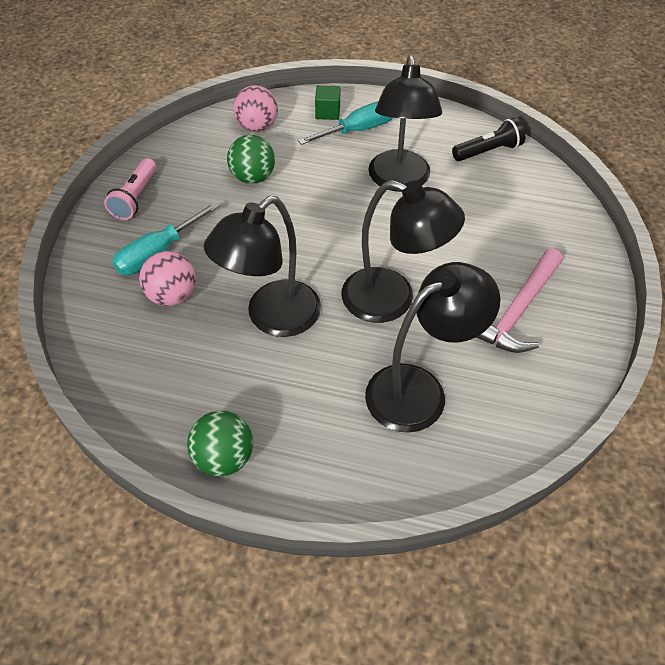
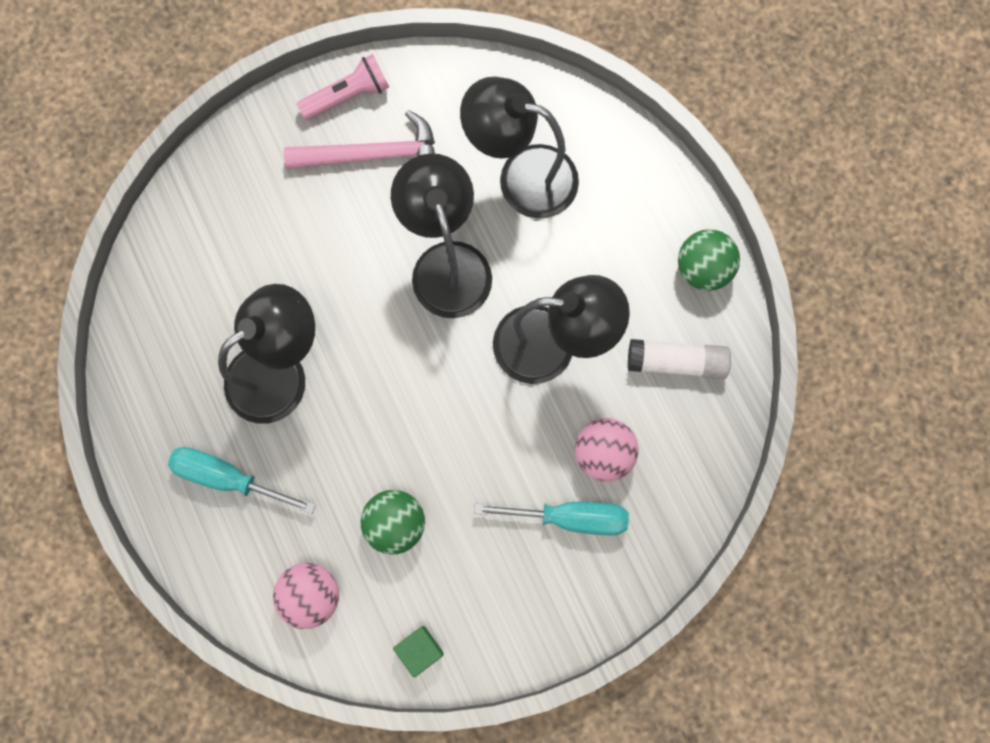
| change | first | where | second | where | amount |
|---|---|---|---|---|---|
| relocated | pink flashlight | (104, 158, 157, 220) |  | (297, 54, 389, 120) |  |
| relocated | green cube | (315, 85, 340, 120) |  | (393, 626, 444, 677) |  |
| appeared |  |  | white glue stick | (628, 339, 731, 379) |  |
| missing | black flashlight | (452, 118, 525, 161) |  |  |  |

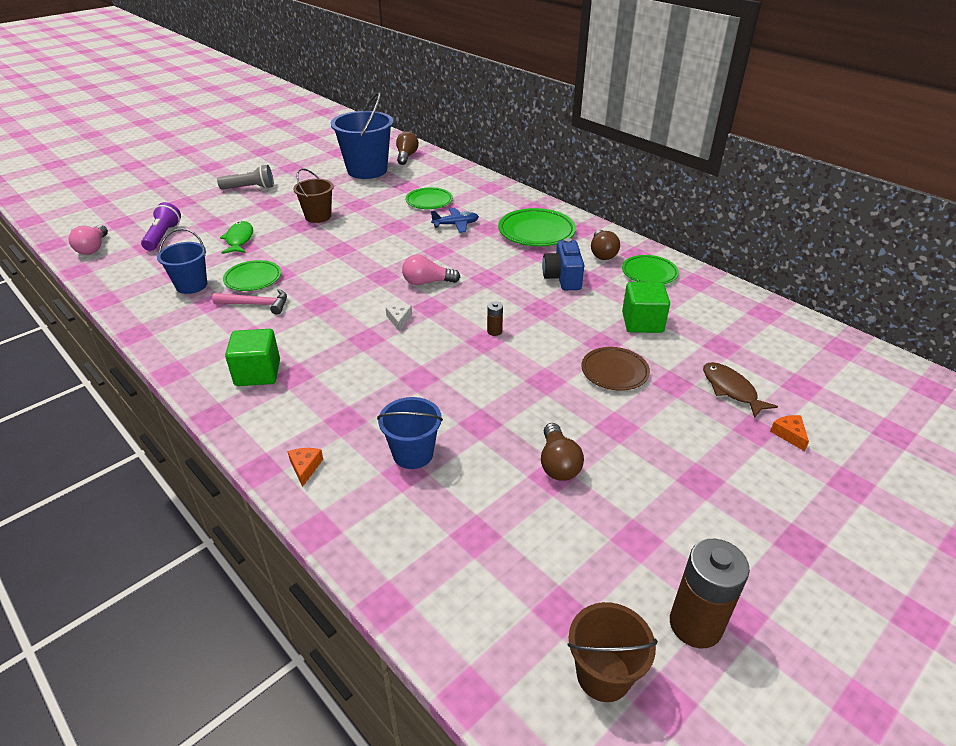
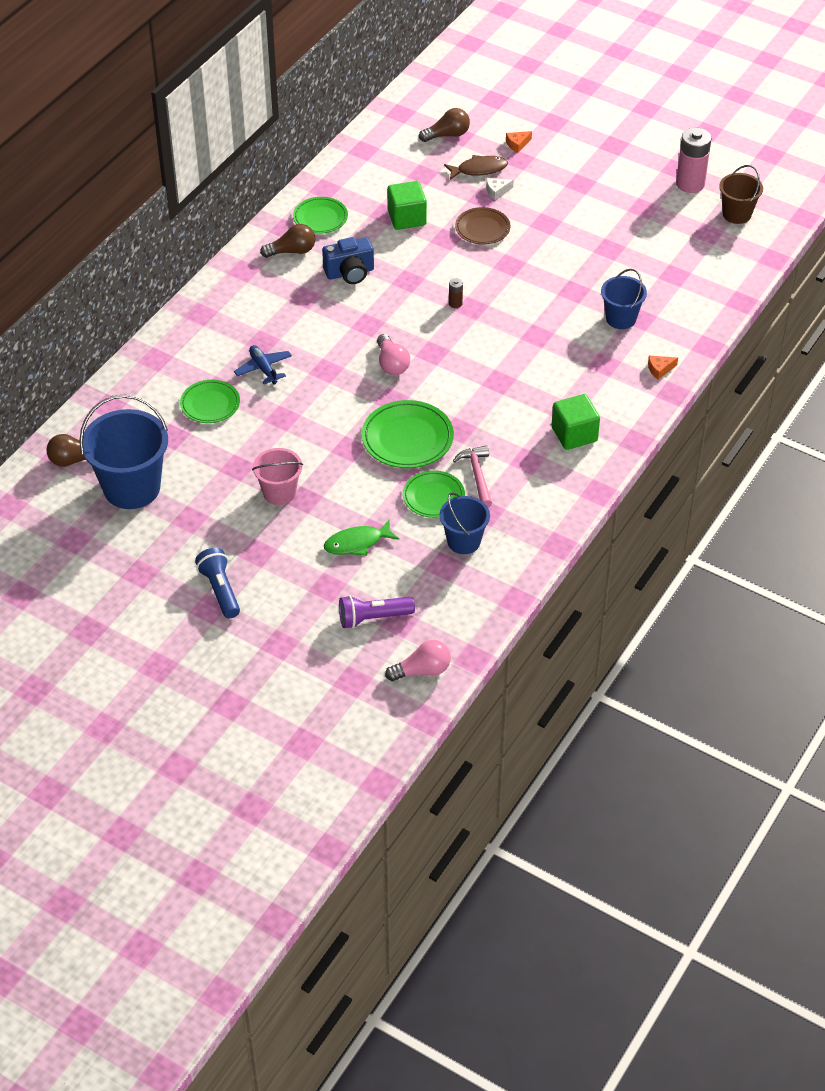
| change | first | where | second | where | amount |
|---|---|---|---|---|---|
| colour | grey flashlight | (217, 165, 274, 190) | blue flashlight | (195, 548, 240, 618) |  |
| colour | brown bucket | (293, 168, 334, 223) | pink bucket | (252, 448, 303, 505) |  |
| relocated | green plate | (498, 208, 576, 246) |  | (362, 400, 454, 468) |  |
| relocated | brown light bulb | (541, 423, 584, 481) |  | (419, 108, 470, 142) |  |
| spun | brown fish | (703, 362, 778, 418) |  | (444, 155, 508, 180) | 150 degrees counterclockwise |
| relocated | white cheese | (386, 305, 412, 331) |  | (486, 178, 513, 200) |  |
| colour | brown battery | (670, 539, 750, 649) | pink battery | (676, 128, 712, 193) |  |

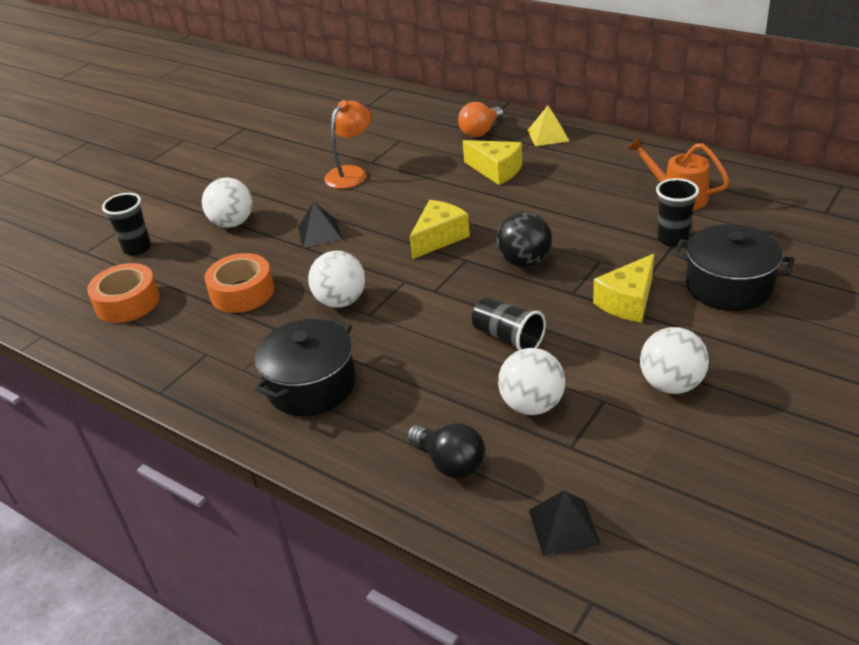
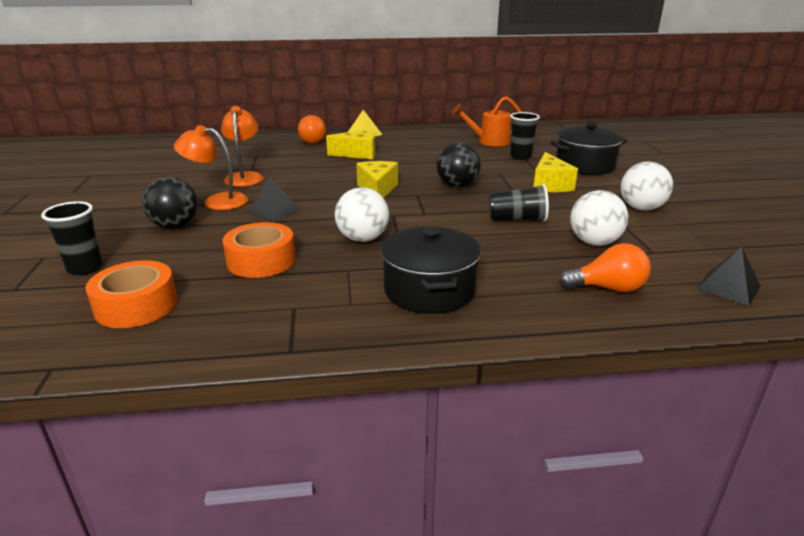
| change | first | where | second | where | amount |
|---|---|---|---|---|---|
| colour | white ball | (202, 177, 253, 228) | black ball | (142, 176, 198, 229) |  |
| appeared |  |  | orange lamp | (174, 125, 248, 210) |  |
| colour | black light bulb | (407, 423, 485, 478) | orange light bulb | (559, 243, 651, 292) |  |

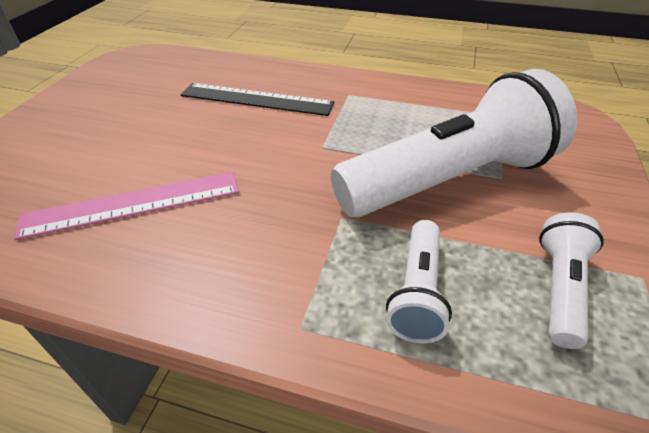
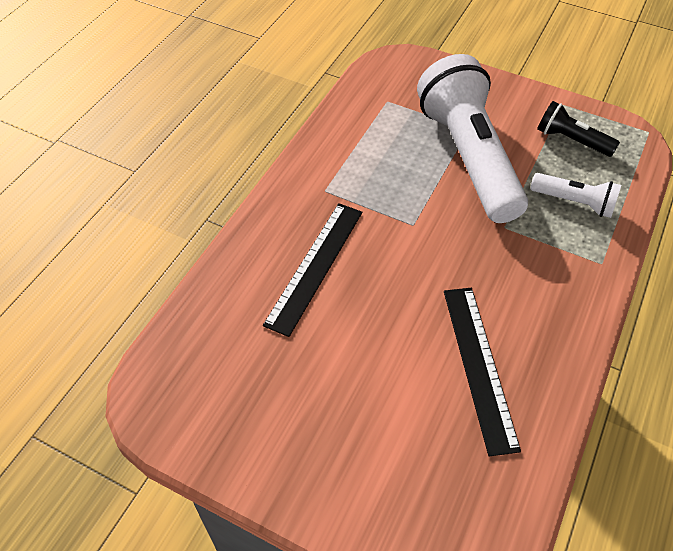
| change | first | where | second | where | amount |
|---|---|---|---|---|---|
| colour | pink ruler | (14, 172, 239, 240) | black ruler | (444, 288, 521, 456) |  |
| colour | white flashlight | (539, 212, 604, 349) | black flashlight | (537, 101, 620, 157) |  |

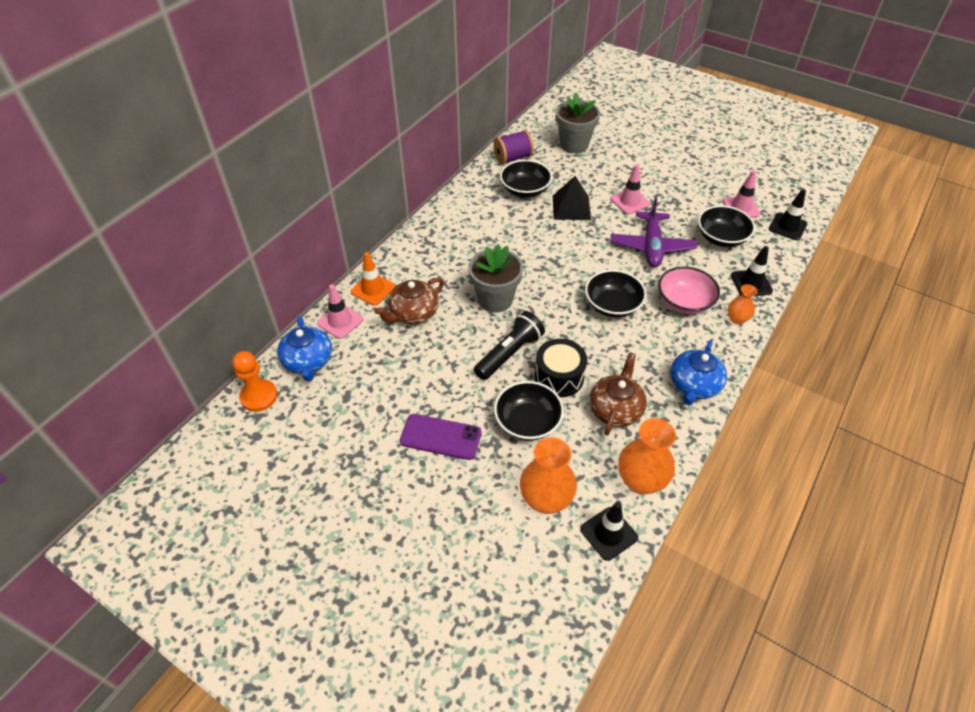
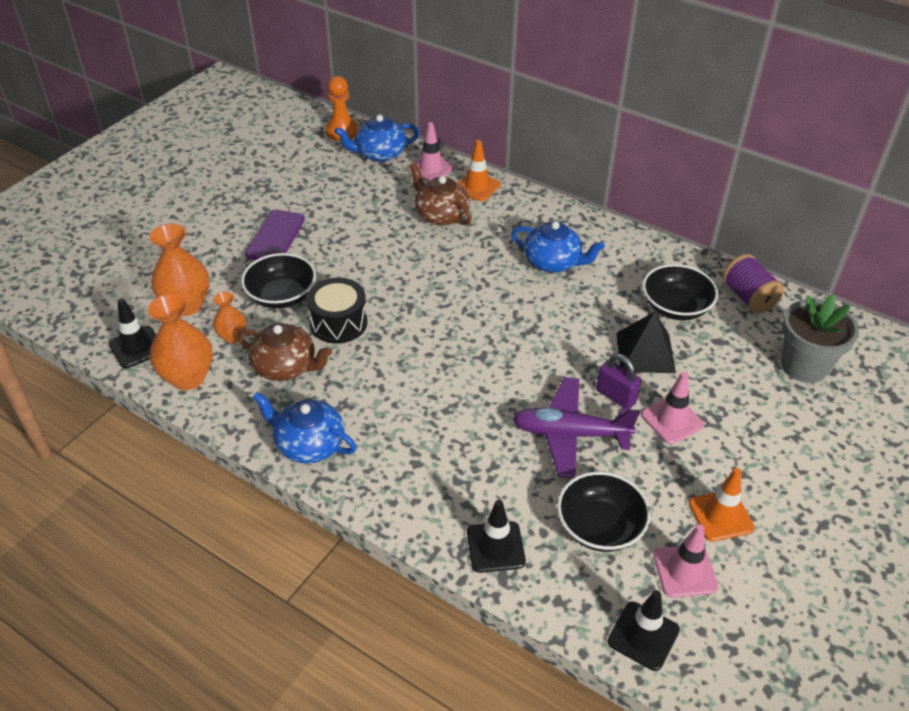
| change | first | where | second | where | amount |
|---|---|---|---|---|---|
| relocated | orange vase | (728, 284, 758, 325) |  | (213, 292, 246, 343) |  |
| appeared |  |  | blue teapot | (511, 221, 605, 273) |  |
| appeared |  |  | purple padlock | (596, 354, 641, 409) |  |
| appeared |  |  | orange traffic cone | (689, 468, 755, 541) |  |
| missing | grey flower pot | (468, 244, 523, 313) |  |  |  |
| missing | black flashlight | (474, 311, 545, 380) |  |  |  |
| missing | black bowl | (585, 270, 646, 318) |  |  |  |
| missing | pink bowl | (658, 267, 720, 314) |  |  |  |

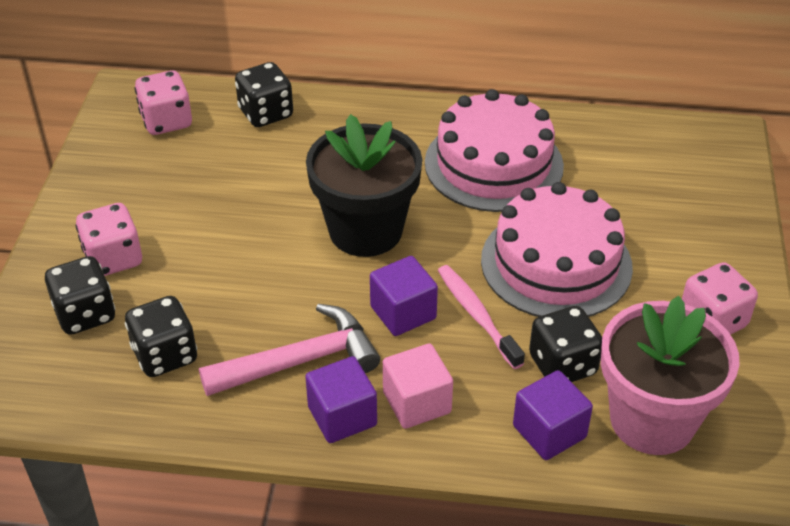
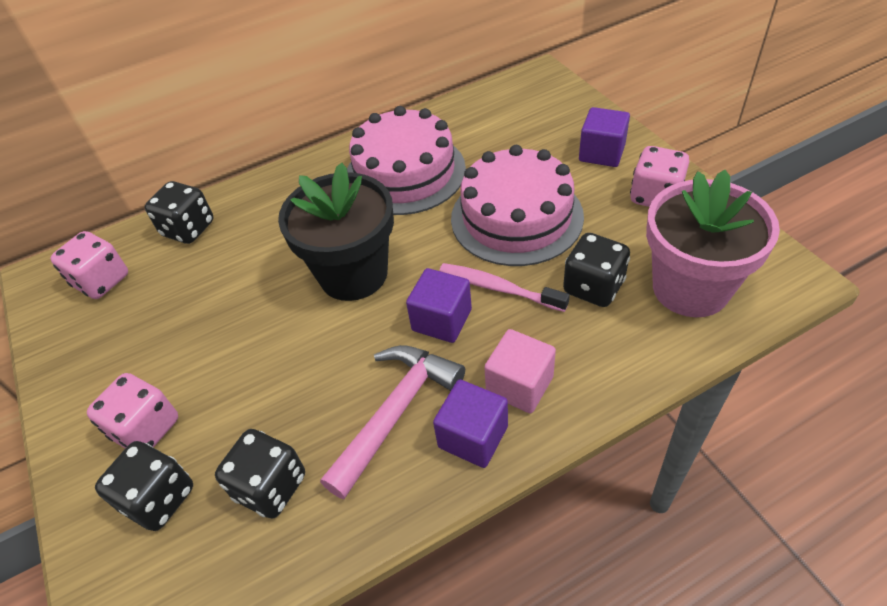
| change | first | where | second | where | amount |
|---|---|---|---|---|---|
| relocated | purple cube | (513, 370, 593, 460) |  | (579, 107, 630, 167) |  |

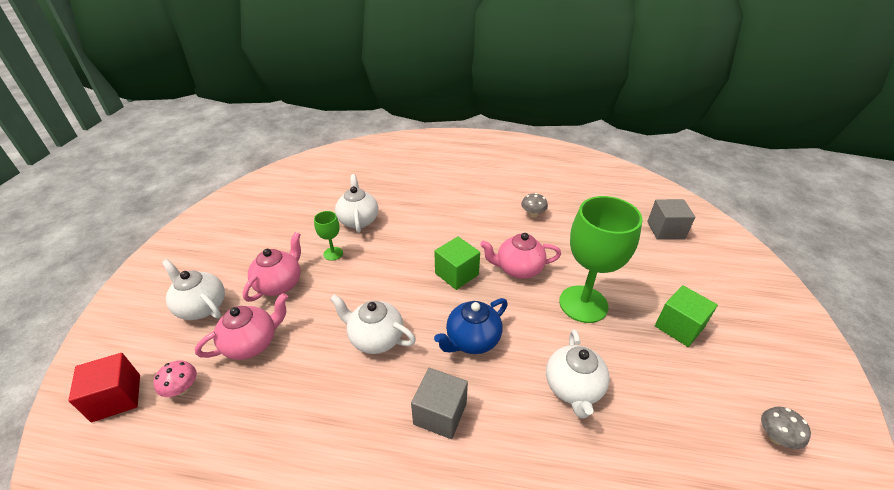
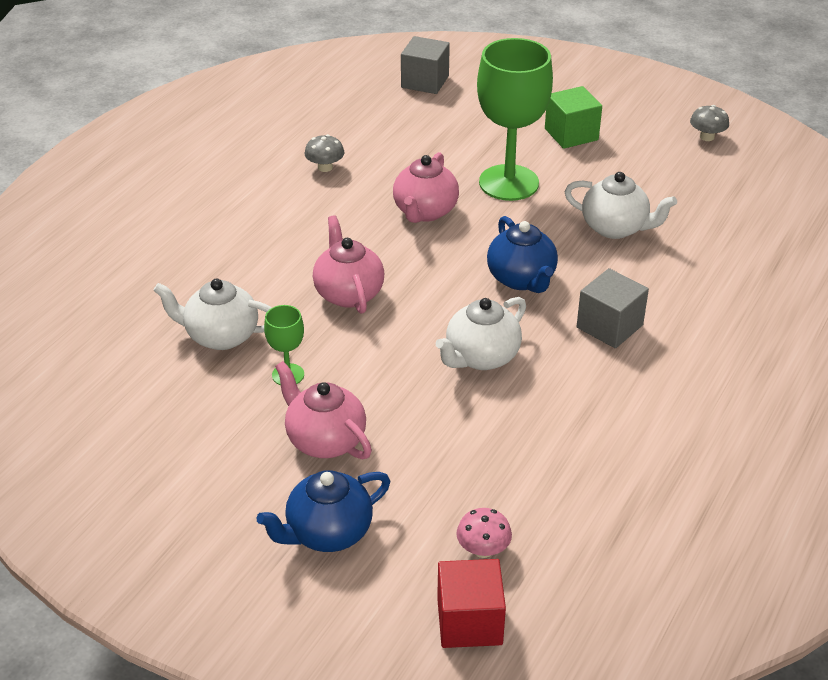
| change | first | where | second | where | amount |
|---|---|---|---|---|---|
| colour | white teapot | (162, 259, 225, 320) | blue teapot | (257, 470, 390, 552) |  |
| relocated | pink teapot | (195, 293, 288, 360) |  | (313, 215, 384, 314) |  |
| missing | green cube | (434, 236, 480, 290) |  |  |  |

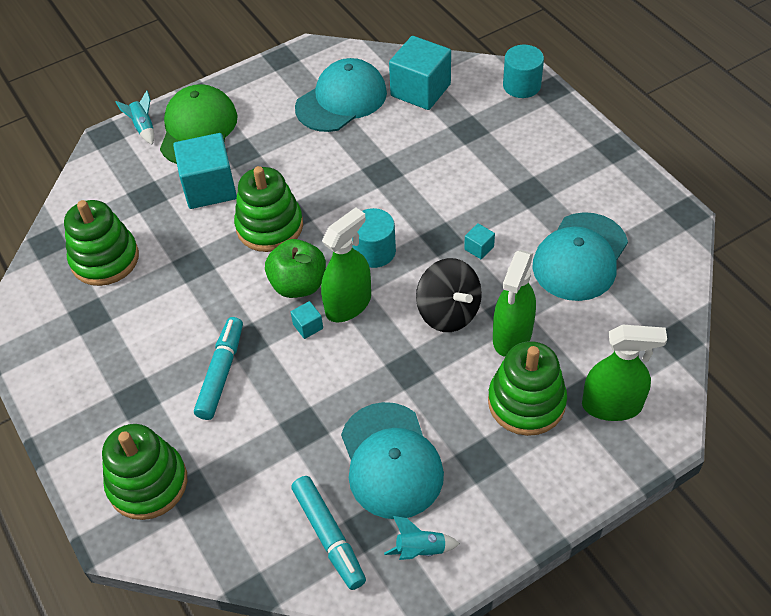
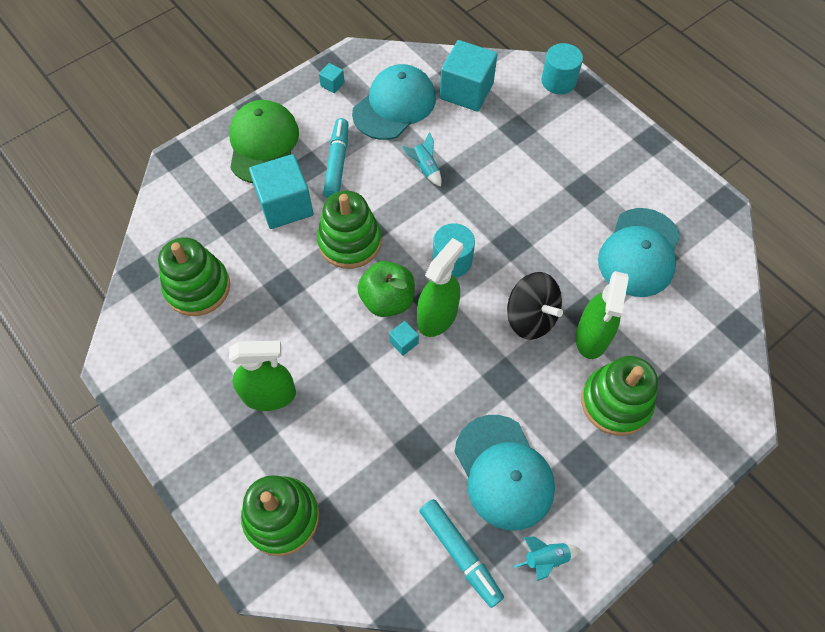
| change | first | where | second | where | amount |
|---|---|---|---|---|---|
| relocated | green spray bottle | (582, 325, 667, 421) |  | (229, 340, 296, 411) |  |
| relocated | turquoise cube | (464, 223, 495, 259) |  | (319, 63, 345, 93) |  |
| relocated | turquoise marker | (194, 317, 243, 420) |  | (323, 118, 348, 198) |  |
| relocated | turquoise rocket | (115, 90, 154, 145) |  | (402, 132, 442, 187) |  |

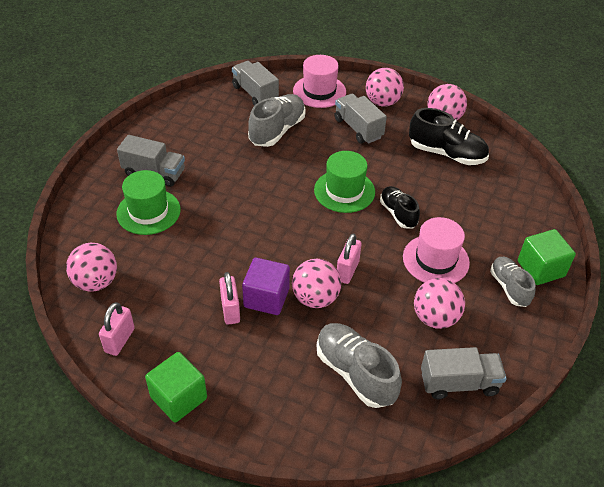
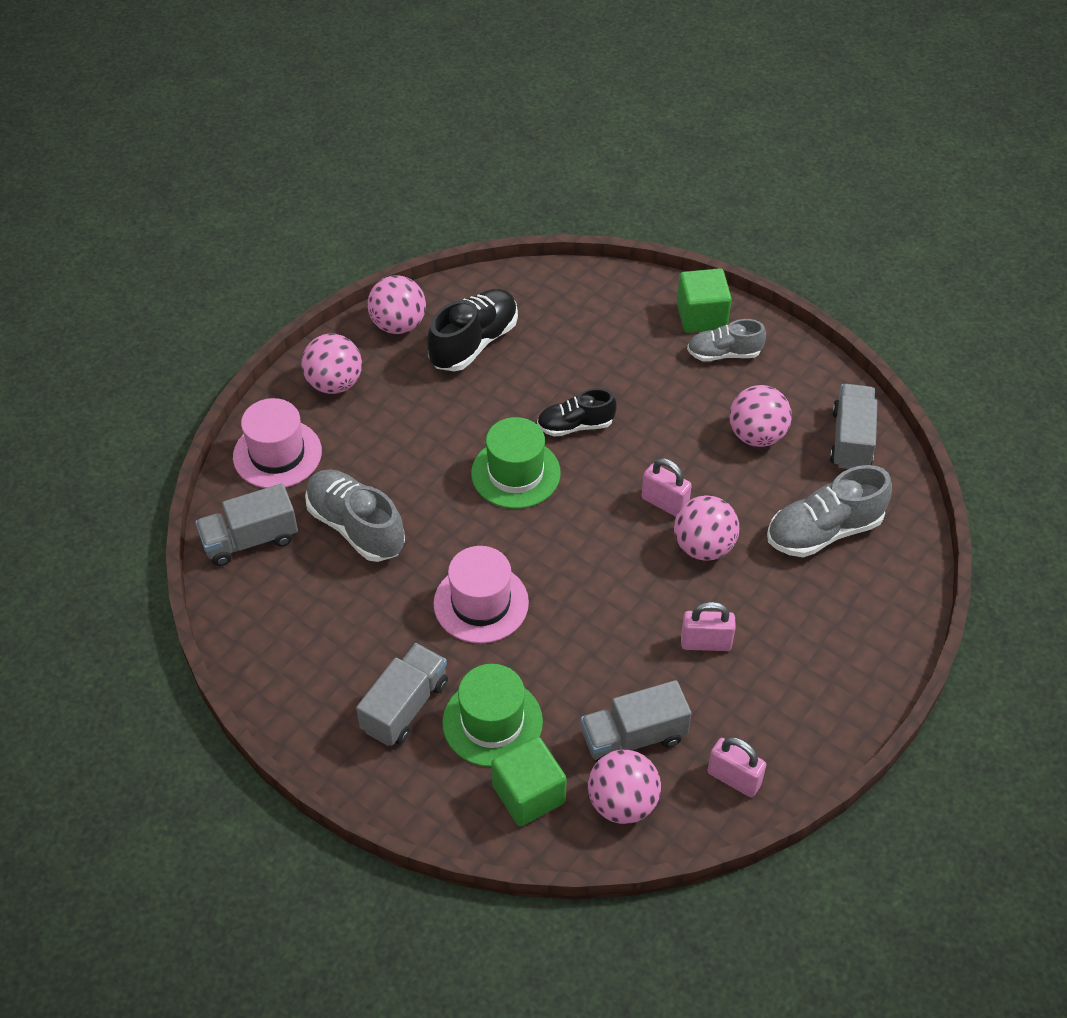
| change | first | where | second | where | amount |
|---|---|---|---|---|---|
| relocated | pink hat | (403, 217, 470, 283) |  | (433, 546, 529, 643) |  |
| relocated | green cube | (145, 352, 207, 422) |  | (491, 737, 567, 826) |  |
| relocated | grey truck | (335, 94, 387, 144) |  | (581, 680, 692, 762) |  |
| missing | purple cube | (242, 258, 290, 315) |  |  |  |

